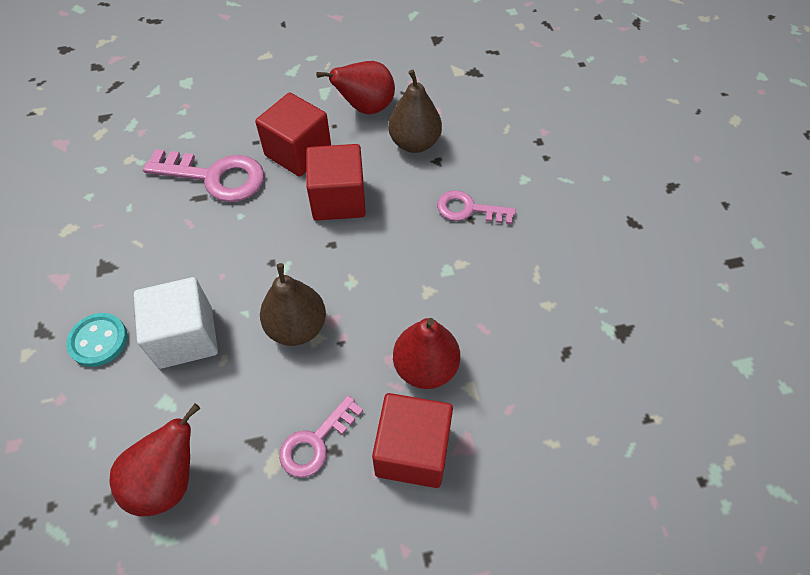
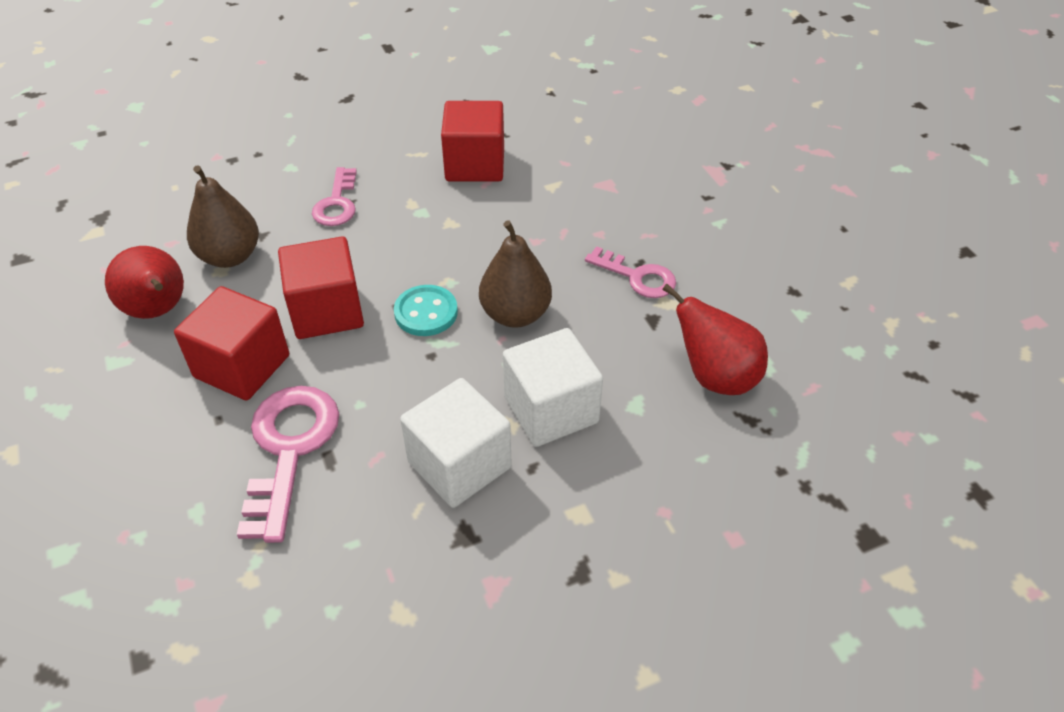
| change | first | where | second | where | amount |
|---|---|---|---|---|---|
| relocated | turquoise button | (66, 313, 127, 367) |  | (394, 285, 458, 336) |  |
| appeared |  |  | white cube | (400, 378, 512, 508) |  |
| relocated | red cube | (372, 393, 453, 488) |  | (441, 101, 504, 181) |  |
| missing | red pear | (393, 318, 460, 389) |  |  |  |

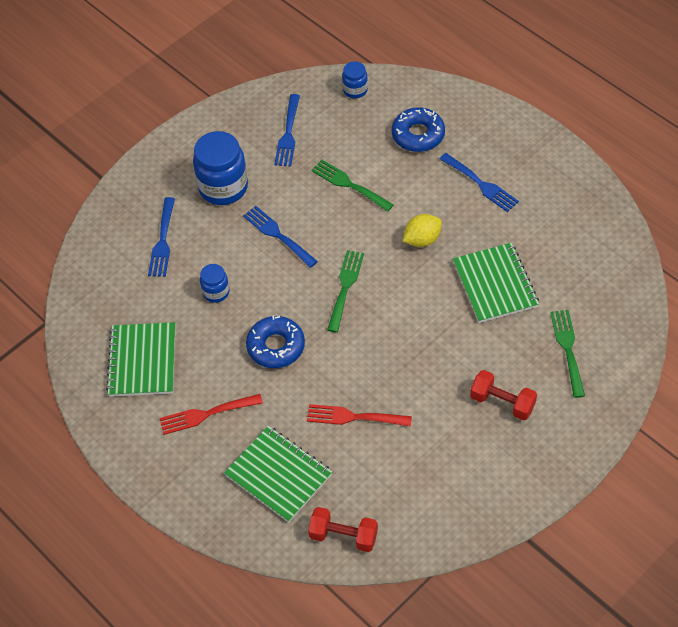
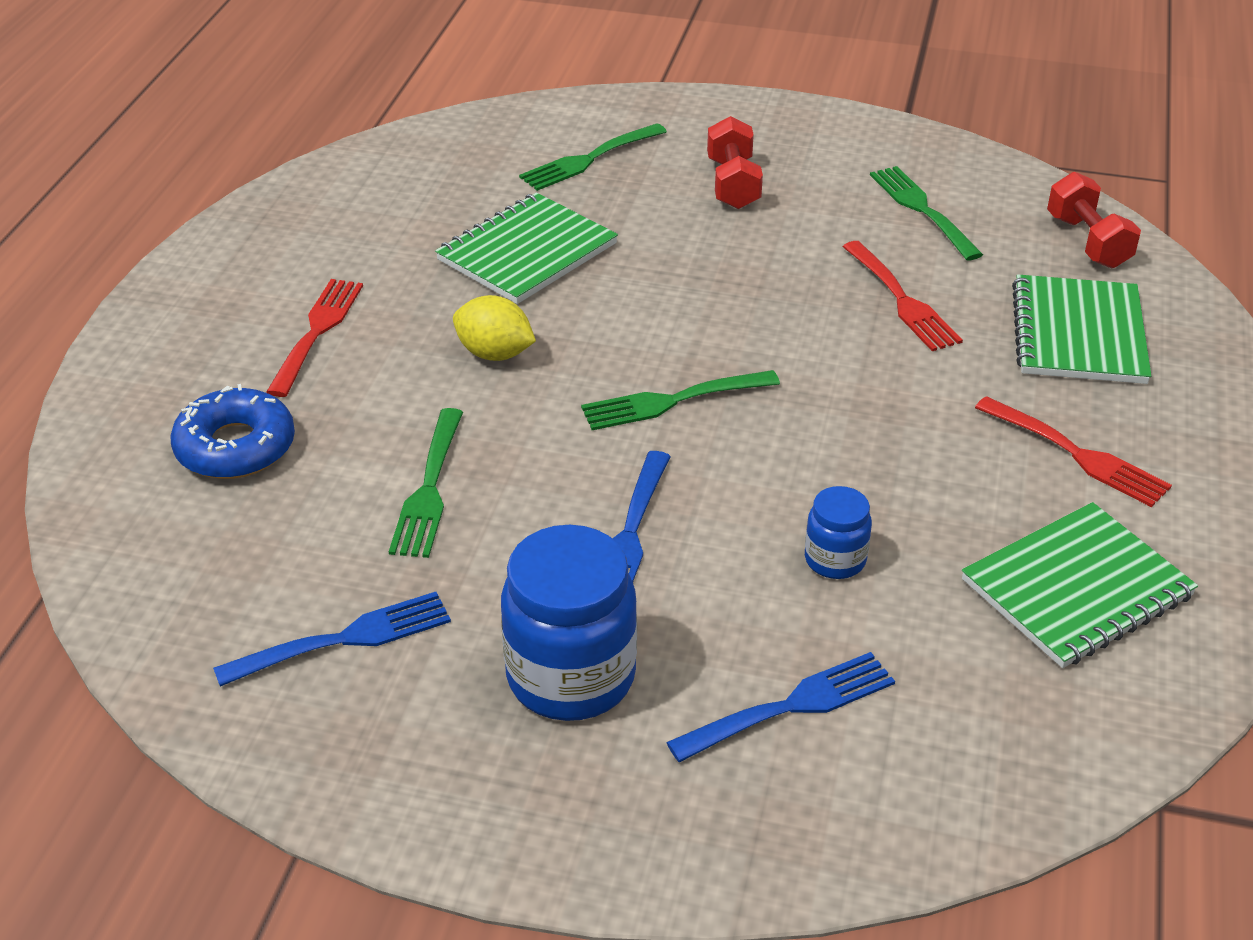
| change | first | where | second | where | amount |
|---|---|---|---|---|---|
| colour | blue fork | (440, 153, 519, 212) | red fork | (266, 279, 363, 397) |  |
| appeared |  |  | green fork | (870, 166, 983, 261) |  |
| missing | blue donut | (246, 315, 305, 368) |  |  |  |
| missing | blue jar | (342, 61, 368, 98) |  |  |  |

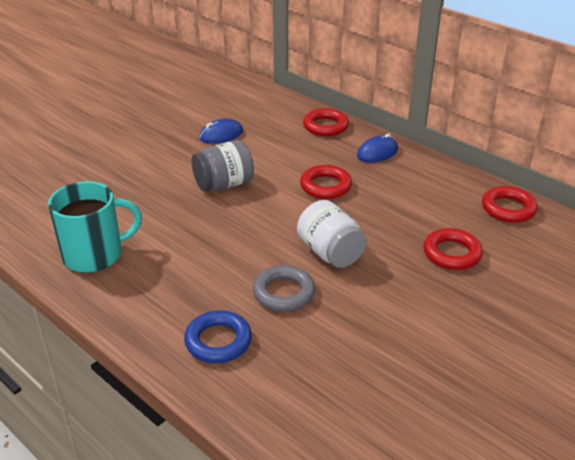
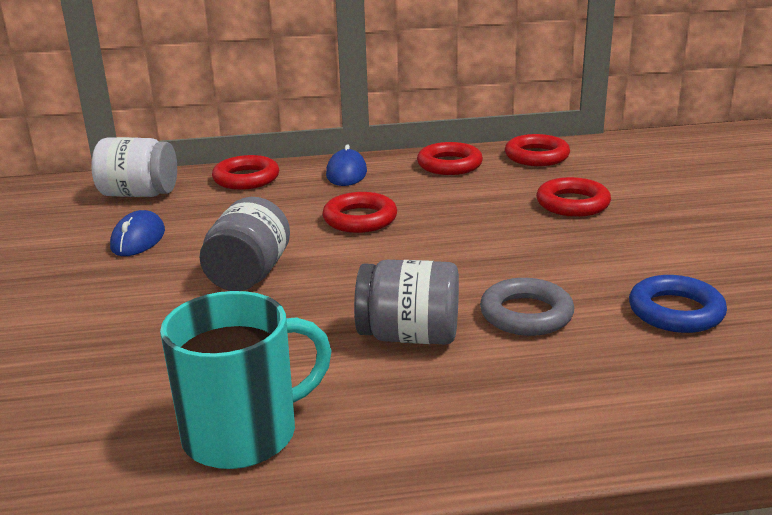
| change | first | where | second | where | amount |
|---|---|---|---|---|---|
| relocated | white jar | (297, 200, 367, 268) |  | (91, 137, 177, 197) |  |
| spun | turquoise mug | (48, 181, 142, 272) |  | (160, 291, 332, 469) | 45 degrees clockwise |
| appeared |  |  | grey jar | (354, 260, 459, 345) |  |
| appeared |  |  | red ring | (417, 142, 483, 175) |  |
| relocated | blue ring | (184, 310, 252, 363) |  | (629, 275, 727, 333) |  |

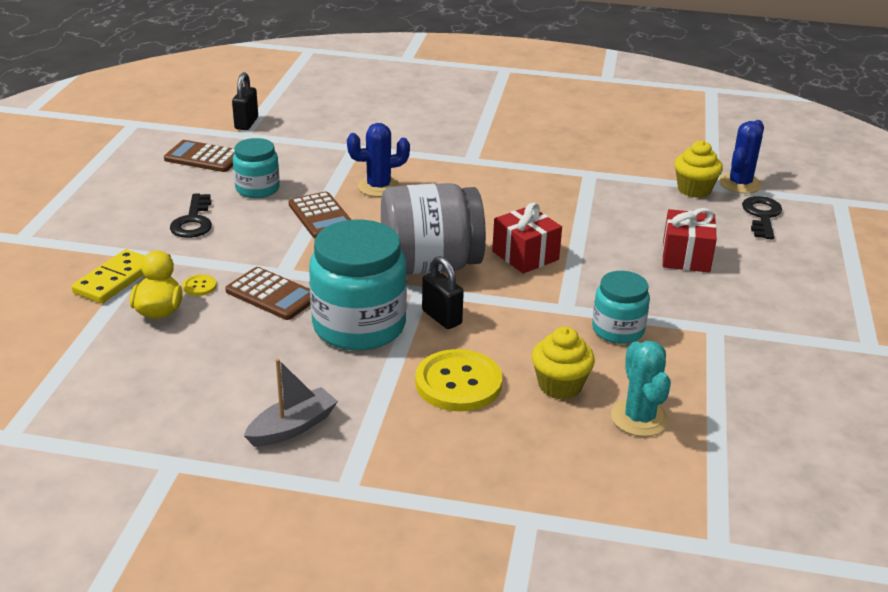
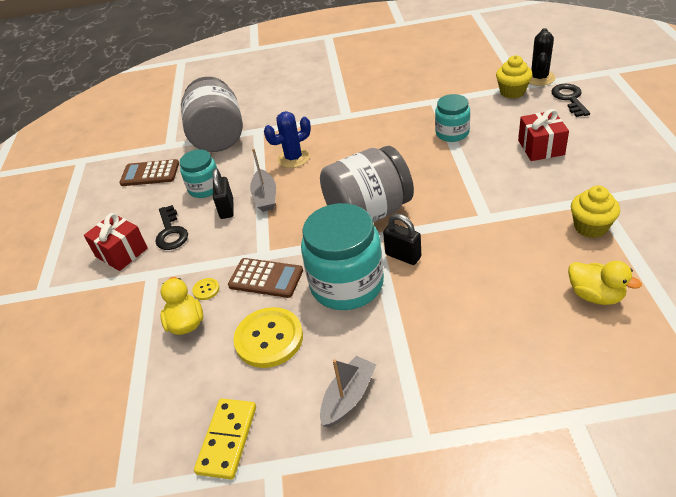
| change | first | where | second | where | amount |
|---|---|---|---|---|---|
| relocated | red gift | (492, 203, 562, 274) |  | (84, 213, 148, 271) |  |
| appeared |  |  | grey jar | (181, 77, 243, 152) |  |
| relocated | yellow domino | (71, 249, 145, 303) |  | (194, 399, 256, 480) |  |
| relocated | black padlock | (232, 72, 258, 130) |  | (213, 168, 234, 219) |  |
| relocated | yellow button | (415, 349, 502, 412) |  | (233, 307, 303, 368) |  |
| exchanged | brown calculator | (289, 192, 351, 238) | grey boat | (250, 148, 276, 212) |  |
| relocated | turquoise jar | (592, 271, 650, 344) |  | (435, 94, 470, 142) |  |
| colour | blue cactus | (719, 120, 764, 194) | black cactus | (529, 28, 556, 86) |  |
| exchanged | turquoise cactus | (611, 341, 671, 437) | yellow duck | (568, 261, 642, 305) |  |
| relocated | yellow cupcake | (532, 327, 595, 399) |  | (571, 186, 620, 238) |  |

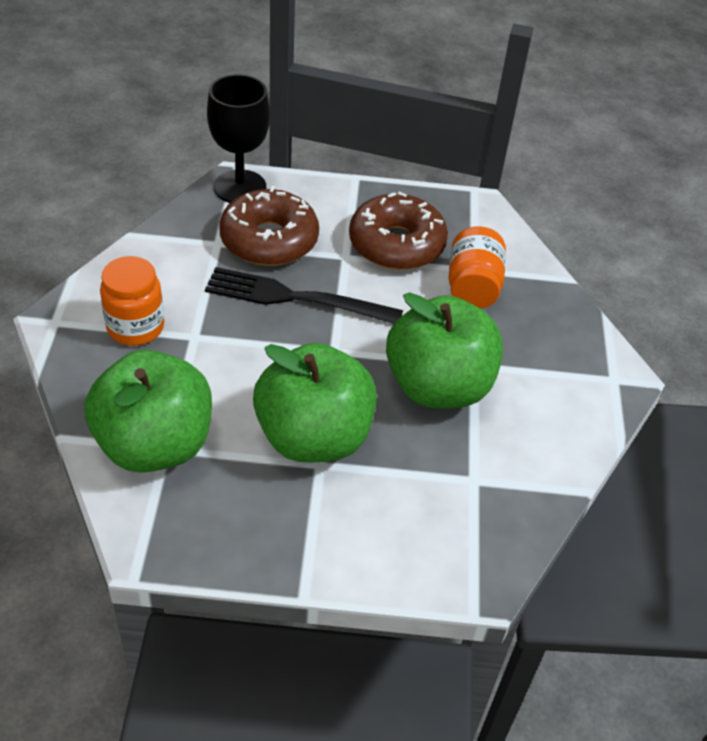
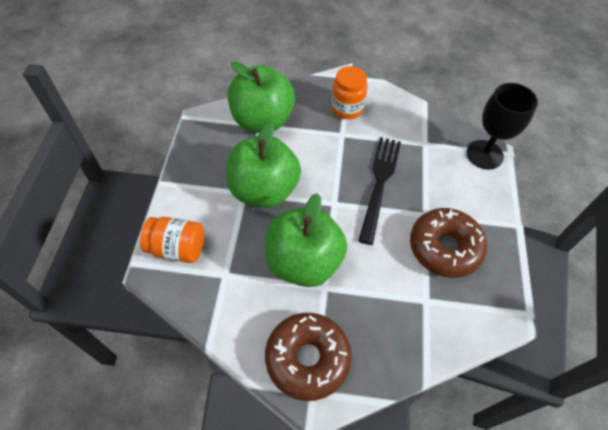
| change | first | where | second | where | amount |
|---|---|---|---|---|---|
| relocated | orange jar | (449, 226, 506, 309) |  | (140, 217, 204, 263) |  |
| relocated | brown donut | (219, 186, 319, 266) |  | (265, 313, 352, 401) |  |

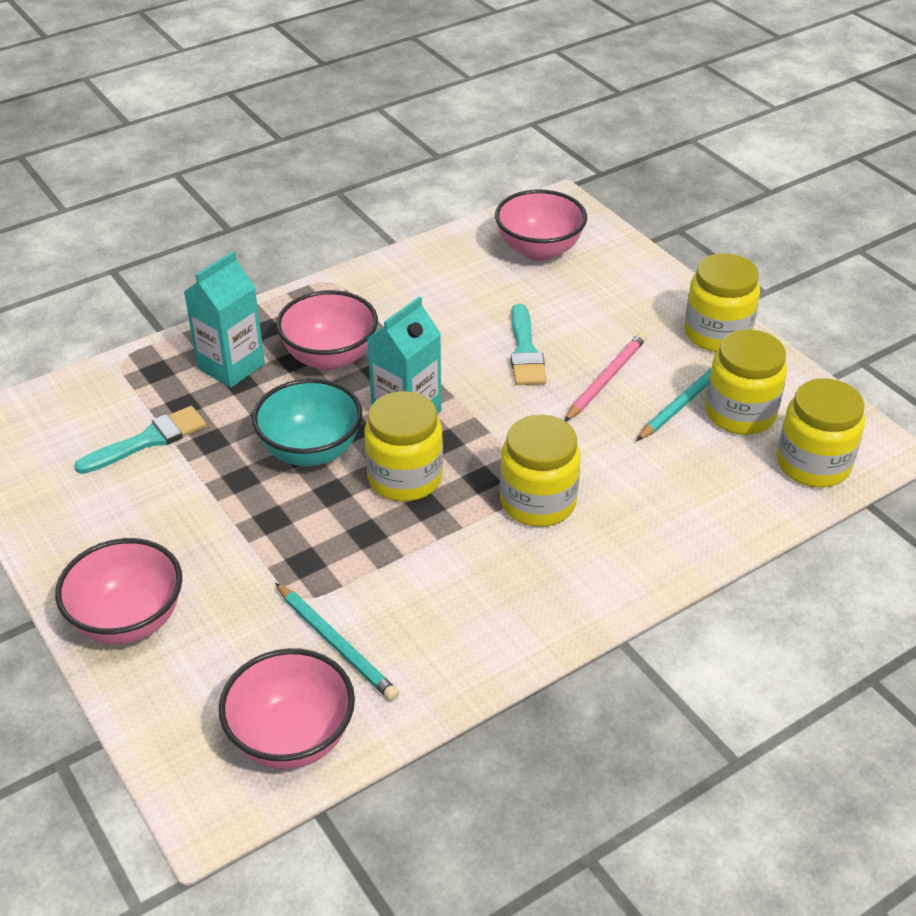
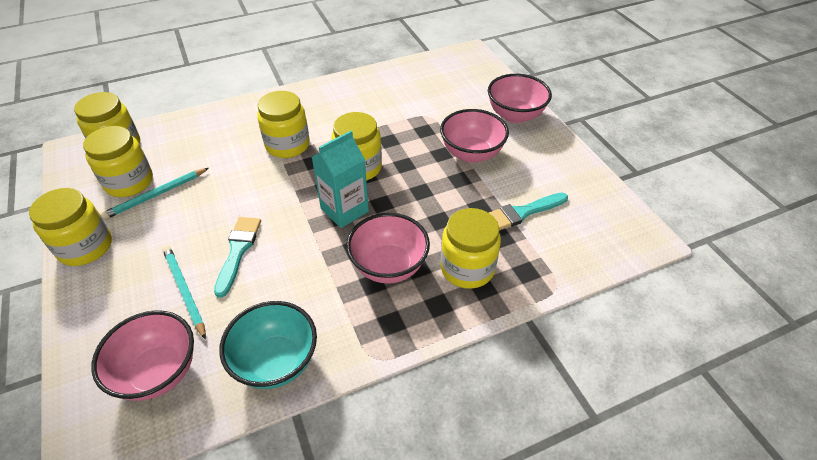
| change | first | where | second | where | amount |
|---|---|---|---|---|---|
| relocated | turquoise pencil | (275, 583, 399, 701) |  | (163, 246, 206, 340) |  |
| relocated | turquoise bowl | (252, 379, 362, 466) |  | (219, 301, 317, 389) |  |
| relocated | pink bowl | (219, 648, 355, 769) |  | (440, 109, 509, 163) |  |
| exchanged | turquoise carton | (184, 251, 265, 388) | yellow jar | (441, 208, 501, 289) |  |
| missing | pink pencil | (565, 333, 646, 422) |  |  |  |

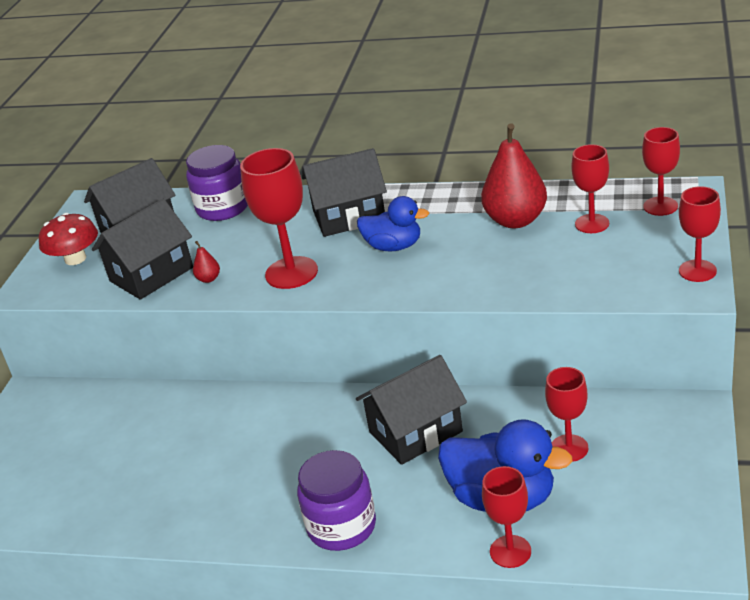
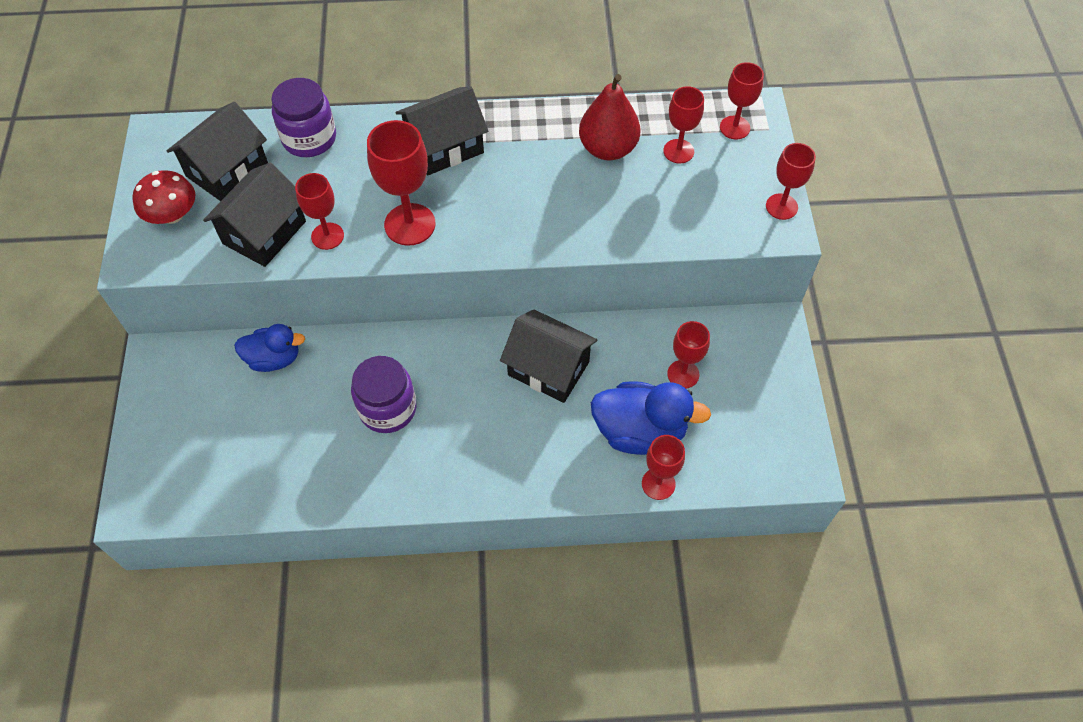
| change | first | where | second | where | amount |
|---|---|---|---|---|---|
| relocated | blue duck | (357, 196, 429, 251) |  | (234, 324, 305, 372) |  |
| exchanged | red pear | (193, 241, 220, 283) | red goblet | (295, 173, 344, 250) |  |
| relocated | purple jar | (297, 450, 376, 551) |  | (351, 356, 417, 433) |  |
| spun | black house | (356, 355, 467, 465) |  | (500, 309, 597, 403) | 75 degrees clockwise |

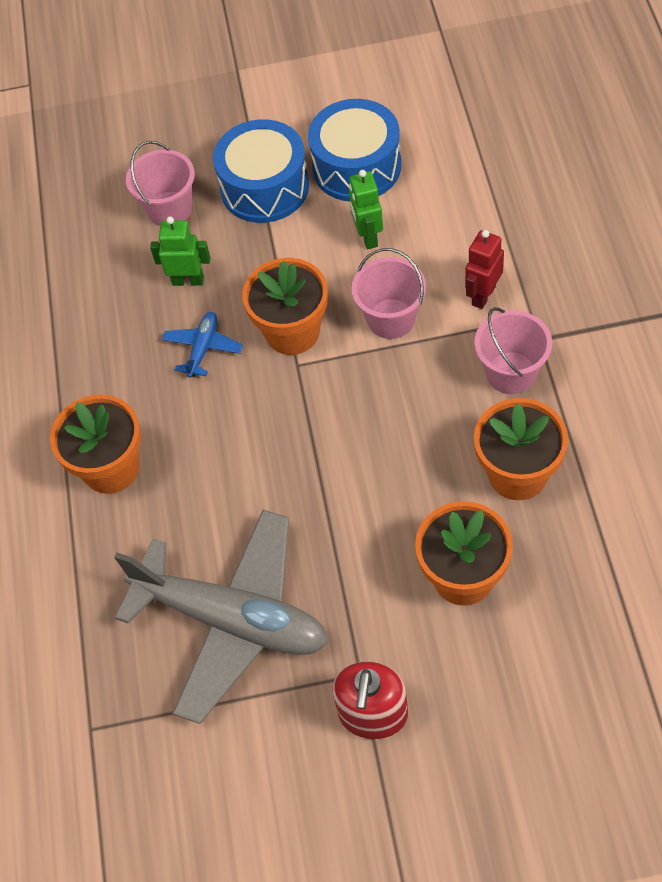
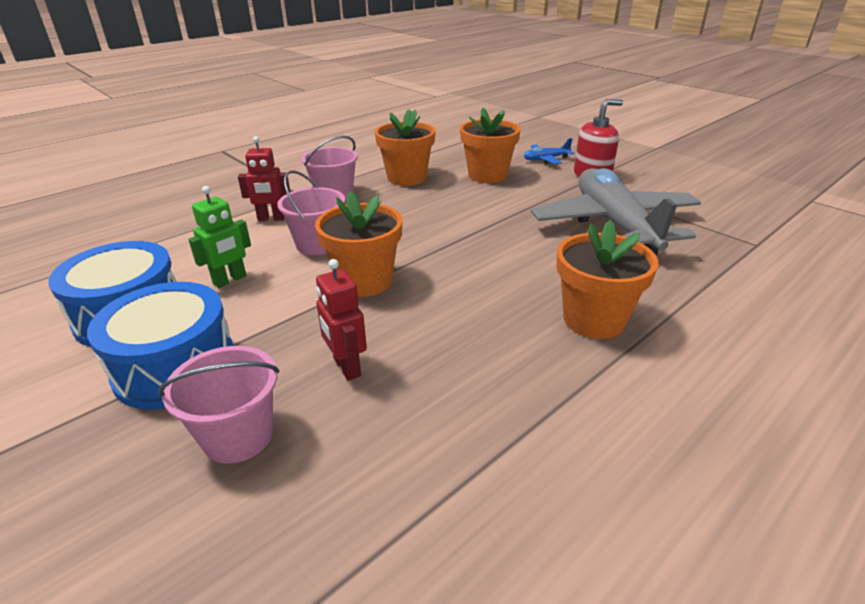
| change | first | where | second | where | amount |
|---|---|---|---|---|---|
| colour | green robot | (150, 217, 211, 286) | red robot | (316, 259, 367, 381) |  |
| relocated | blue plane | (162, 312, 243, 378) |  | (524, 138, 574, 165) |  |

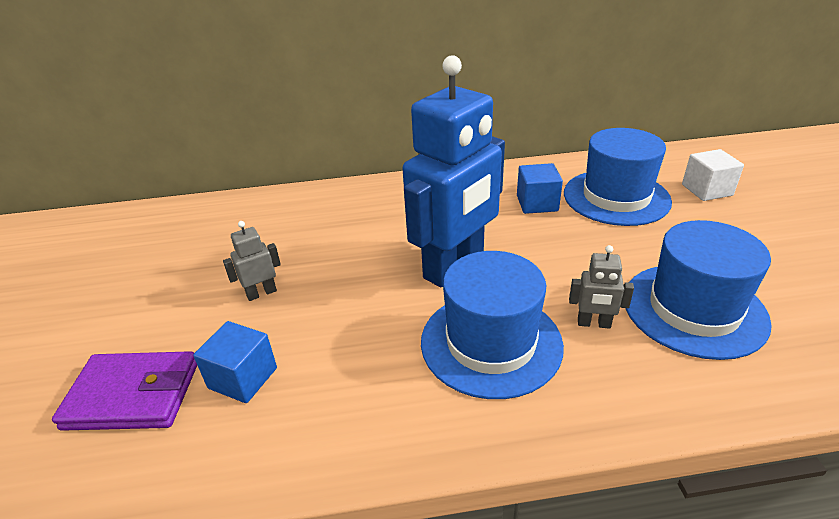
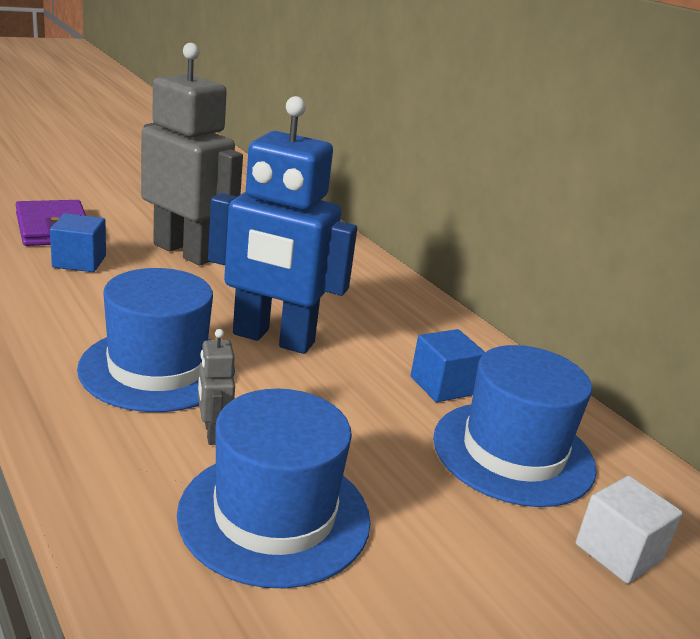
| change | first | where | second | where | amount |
|---|---|---|---|---|---|
| size | grey robot | (223, 221, 281, 301) |  | (141, 43, 243, 265) | x2.47 |

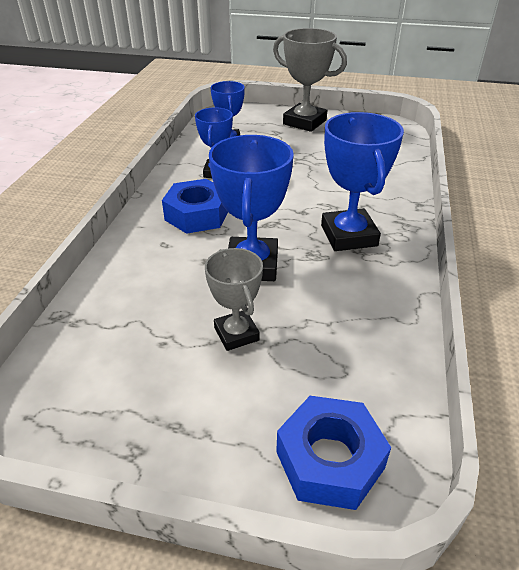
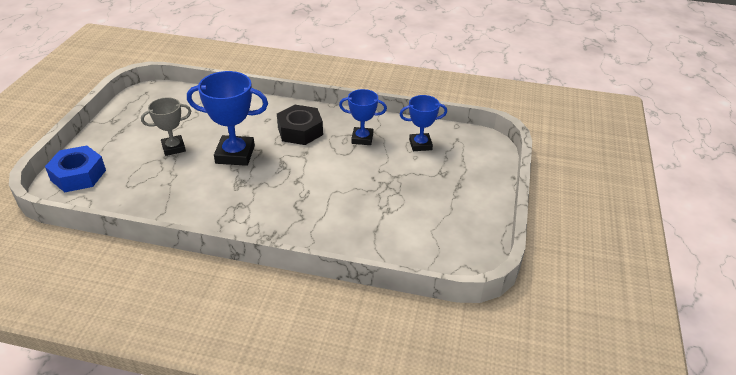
| change | first | where | second | where | amount |
|---|---|---|---|---|---|
| colour | blue nut | (162, 179, 228, 234) | black nut | (277, 105, 323, 145) |  |
| missing | grey trophy | (273, 28, 347, 132) |  |  |  |
| missing | blue trophy | (321, 112, 404, 251) |  |  |  |

